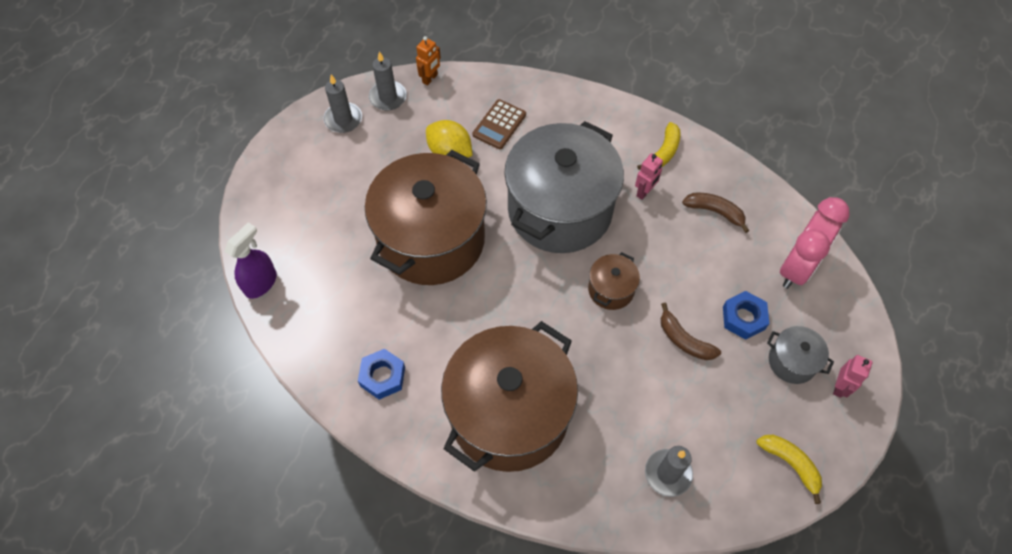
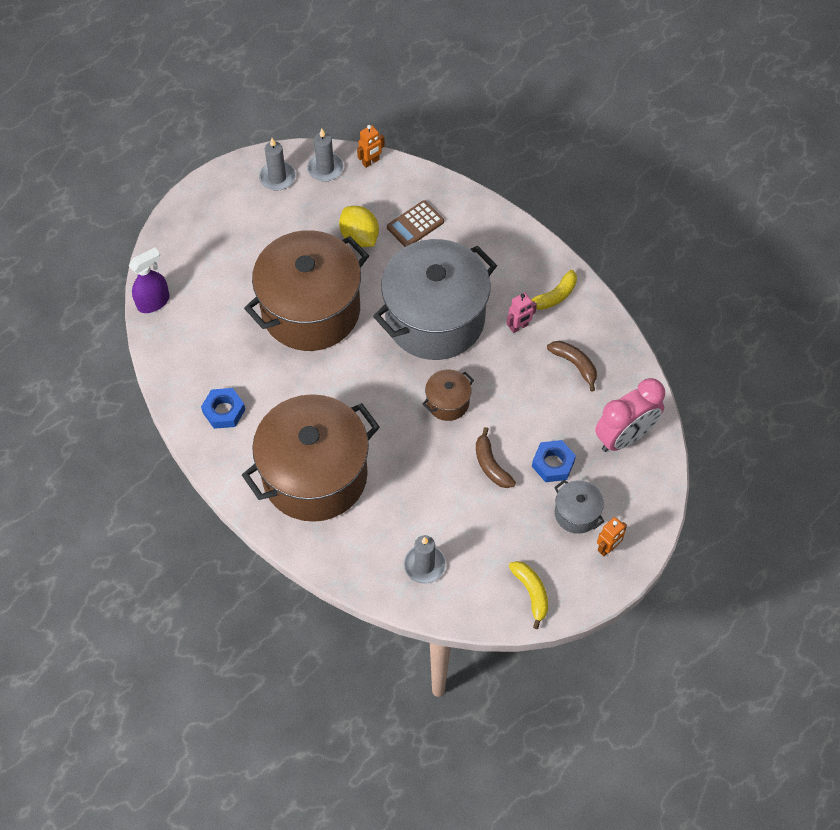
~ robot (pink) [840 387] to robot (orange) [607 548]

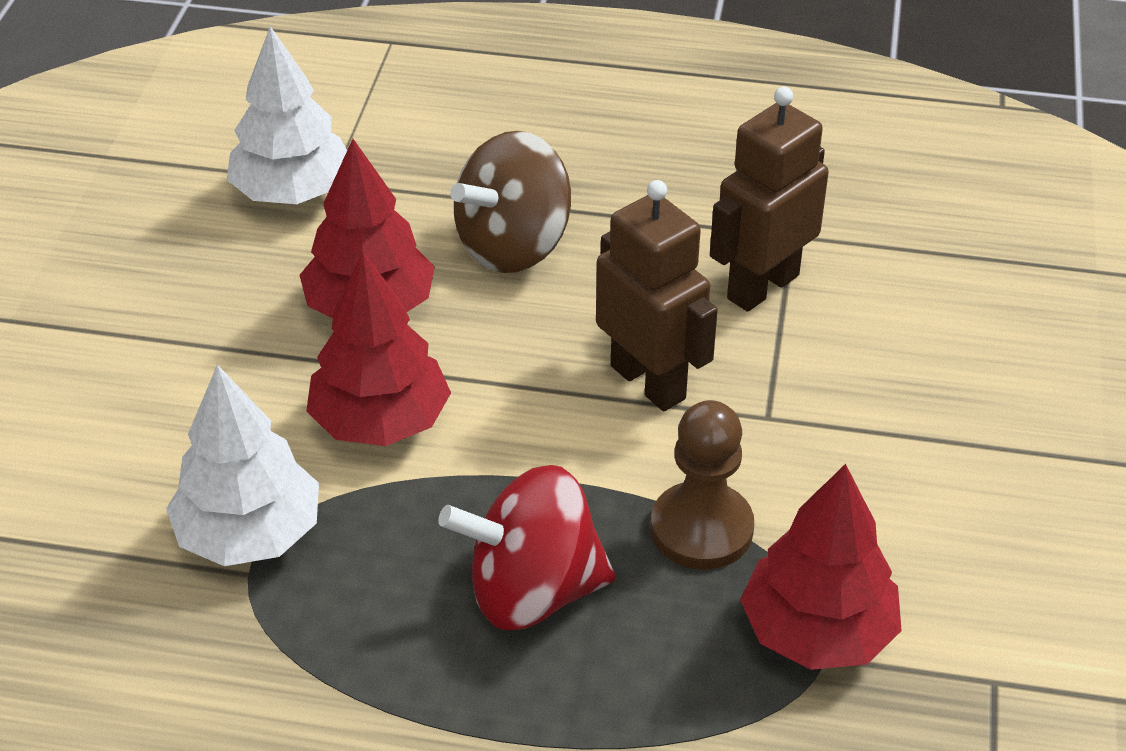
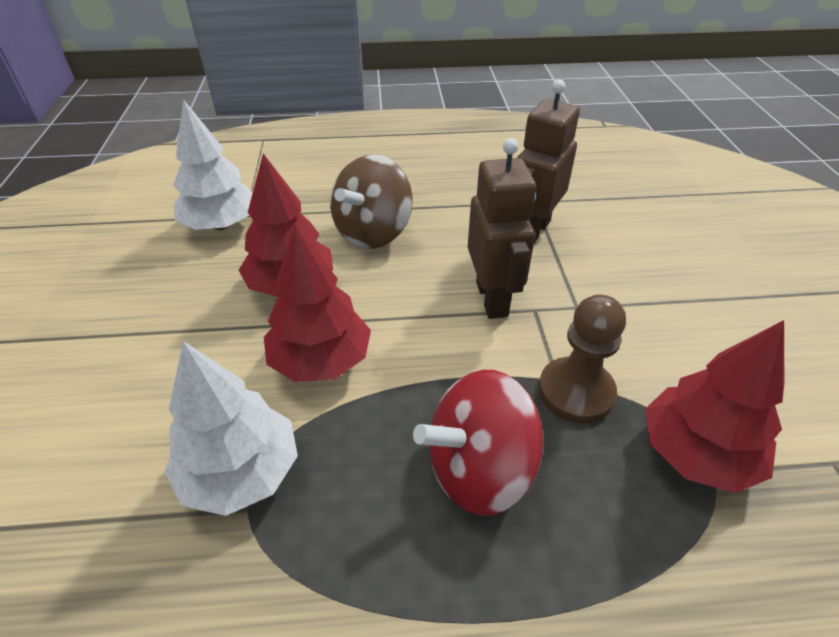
~ robot (brown) [648 382] = [492 299] 45 degrees clockwise

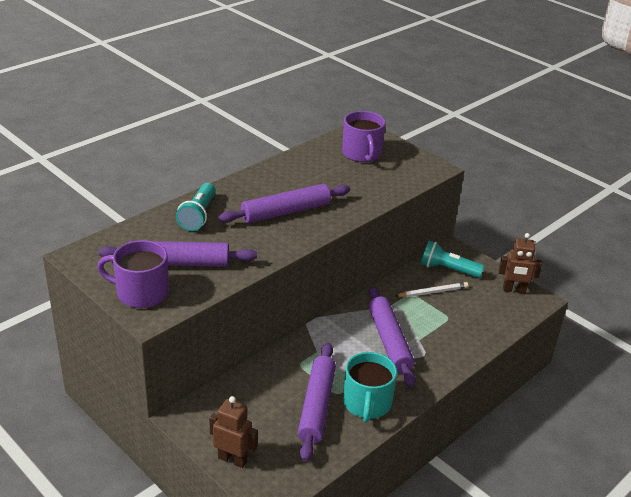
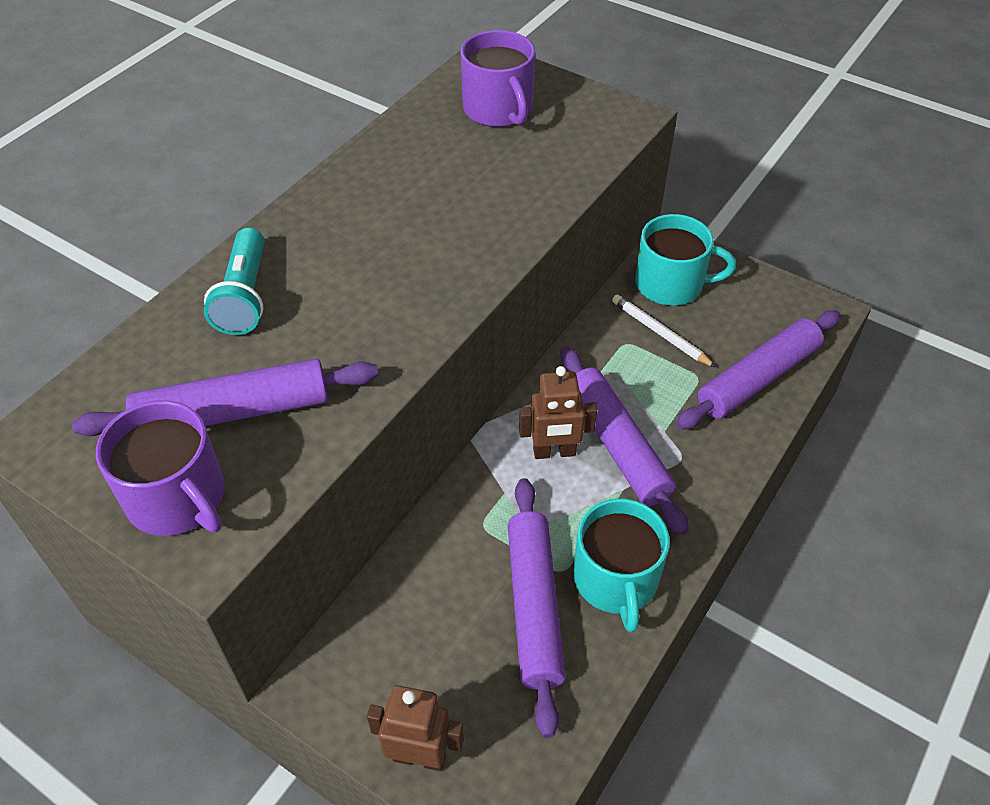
~ rolling pin (purple) [286 212] to [758 379]
~ robot (brown) [514 290] to [554 452]
~ mug (purple) [141 293] = [178 498] 135 degrees counterclockwise
~ flashlight (turquoise) [448 269] to mug (turquoise) [671 284]
~ pencil (white) [433 292] = [660 333] 105 degrees counterclockwise

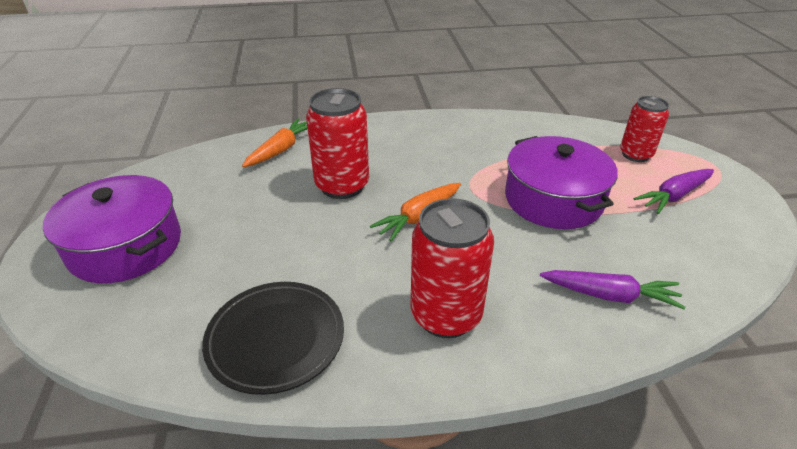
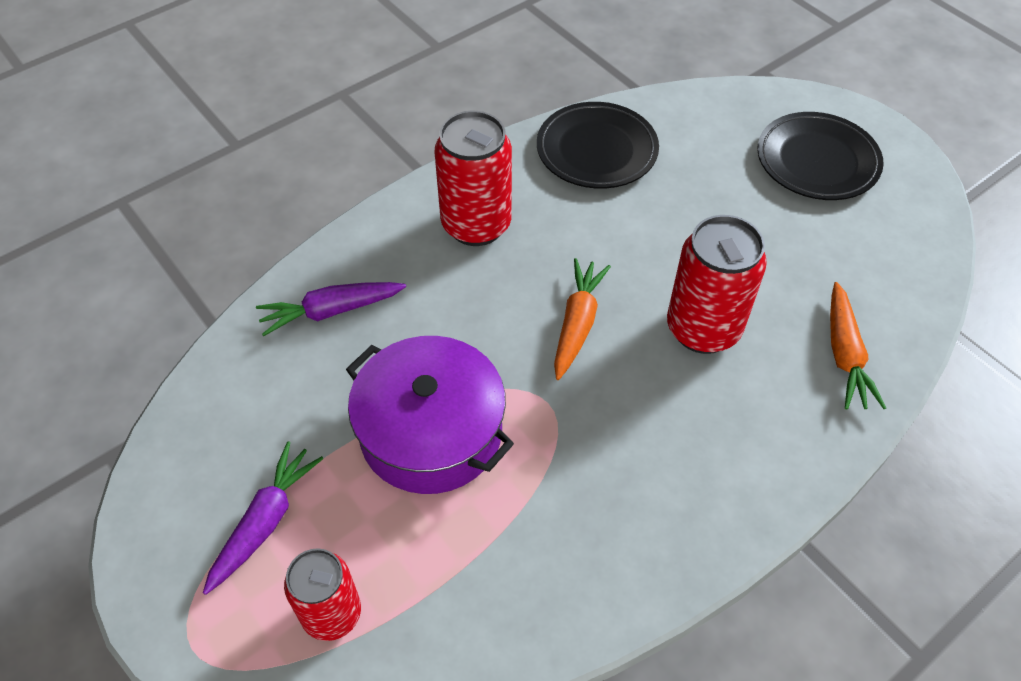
~ pot (purple) [125 246] to plate (black) [817 161]

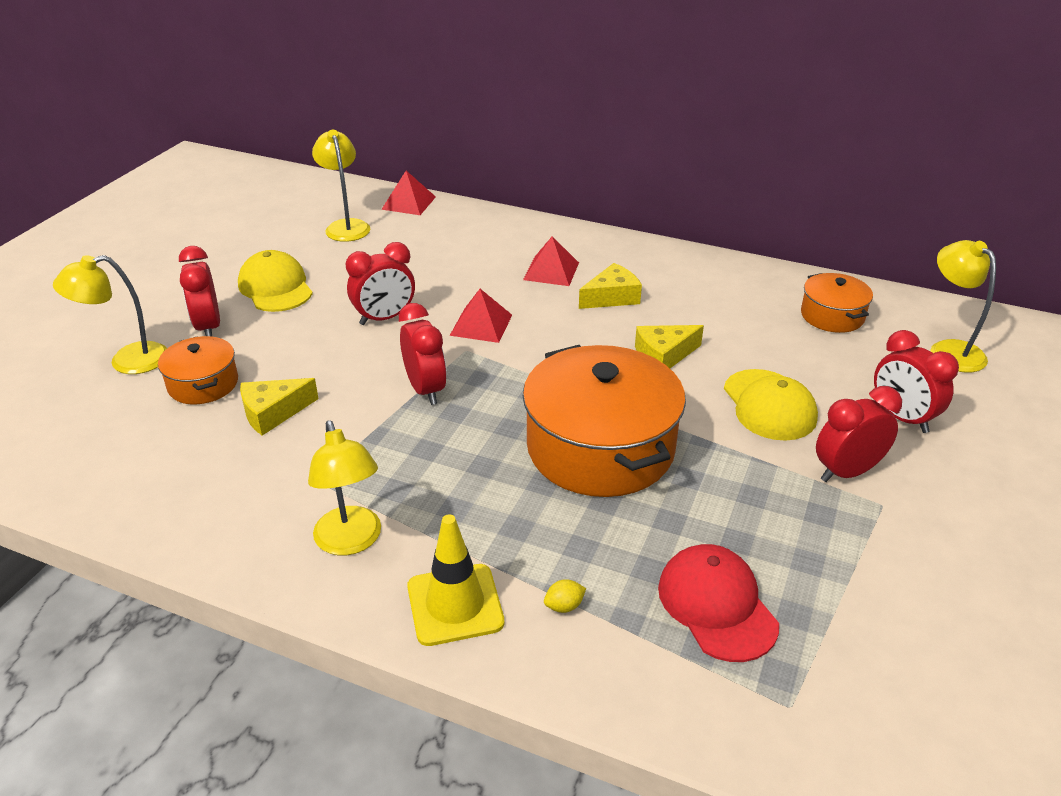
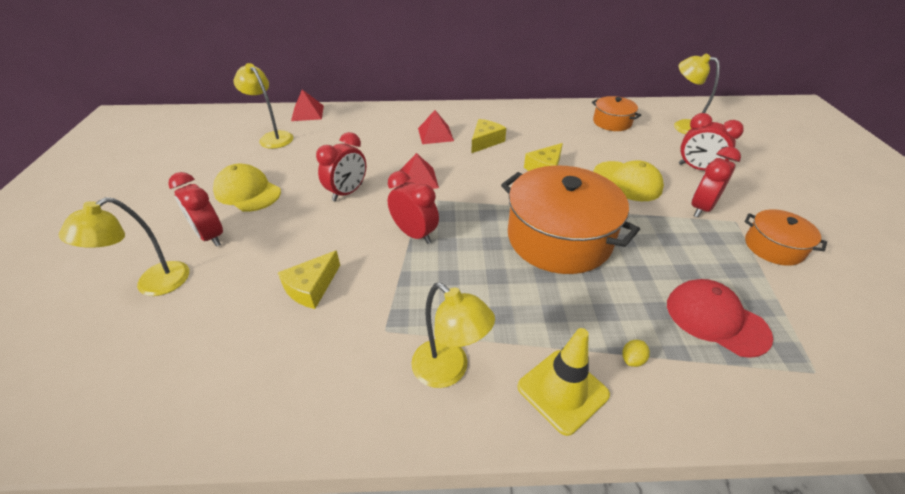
~ pot (orange) [203 384] to [773 247]

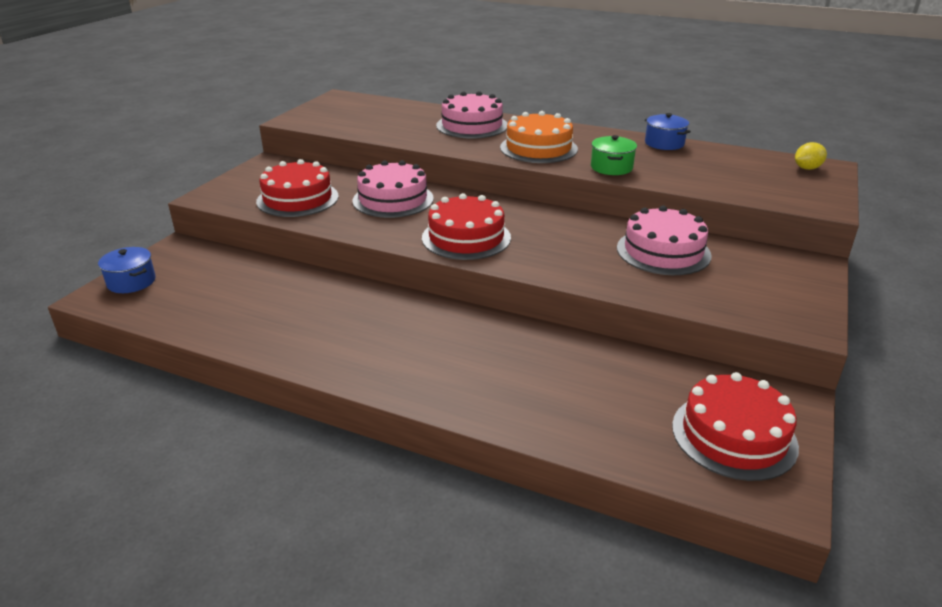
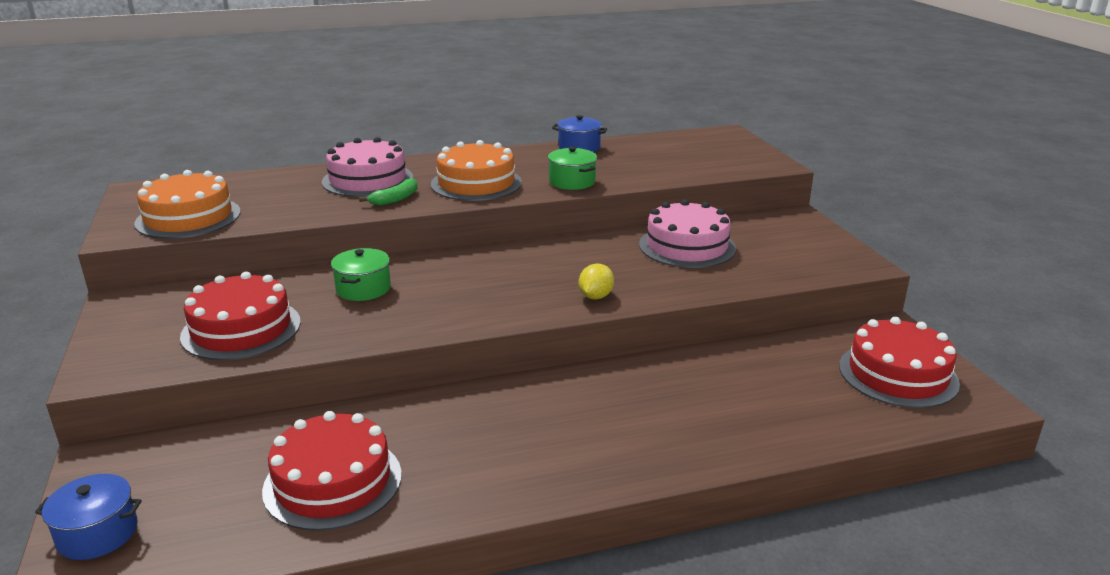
~ lemon (yellow) [807 168] to [595 296]
~ cake (pink) [393 199] to pot (green) [363 289]
~ cake (red) [466 237] to [333 482]
+ cake (orange) [188 217]
+ banana (green) [395 199]

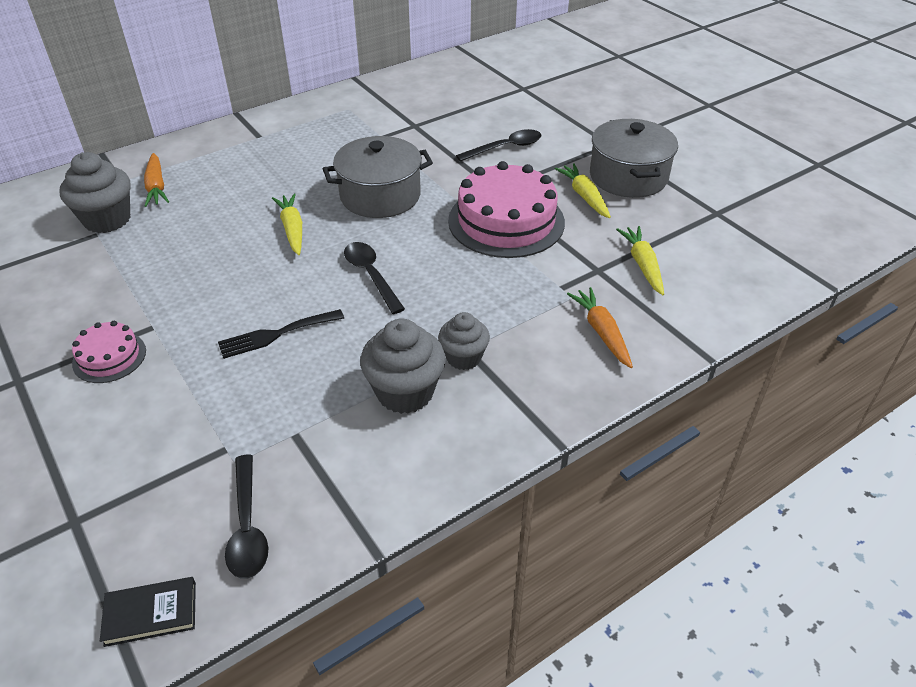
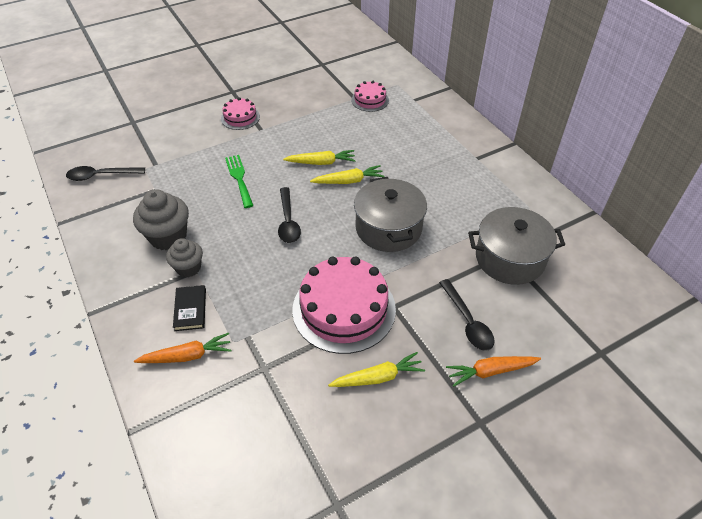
~ pot (grey) [628 176] to [510 258]
~ cupcake (grey) [107 219] to cake (pink) [370 100]
~ carrot (orange) [156 187] to [490 371]
~ carrot (yellow) [642 265] to [321 162]
~ spoon (black) [371 275] = [288 222] 105 degrees clockwise
~ fork (black) [275 334] to fork (green) [239 178]
~ book (black) [151 613] to [190 309]

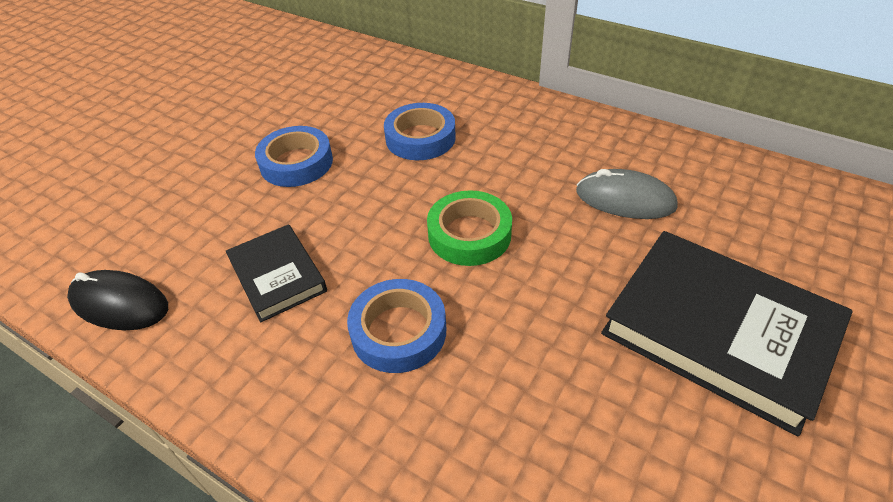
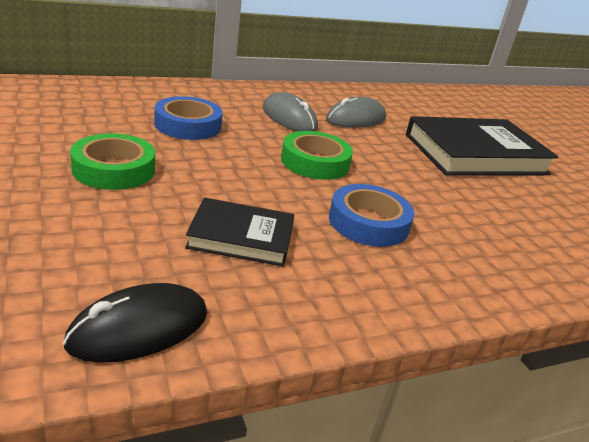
~ tape (blue) [296 163] to tape (green) [114 169]
+ mouse (grey) [289 118]

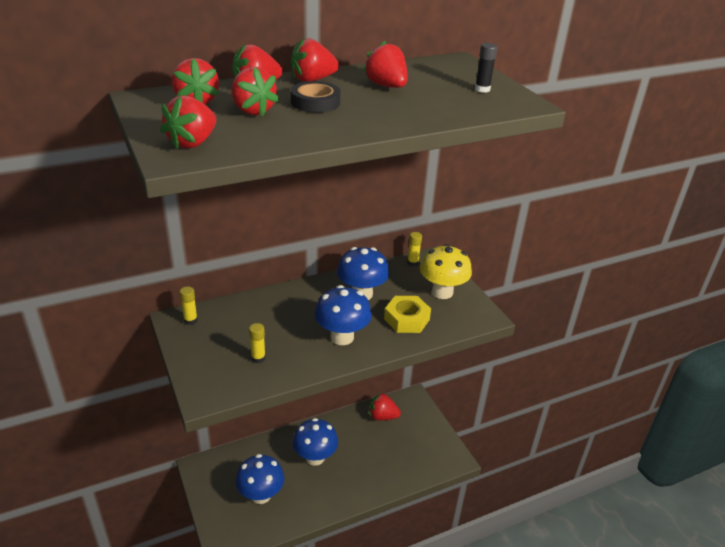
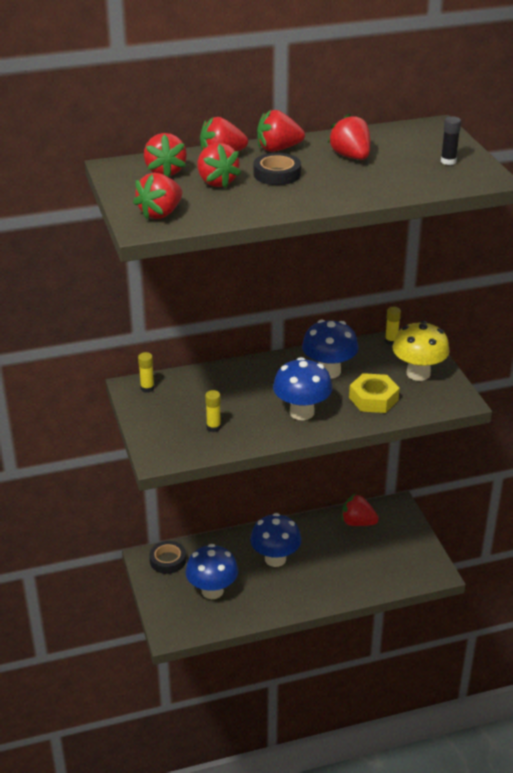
+ tape (black) [168 560]

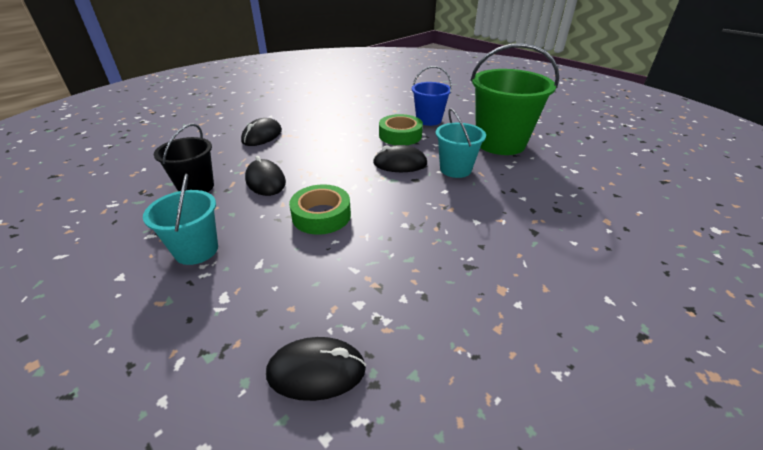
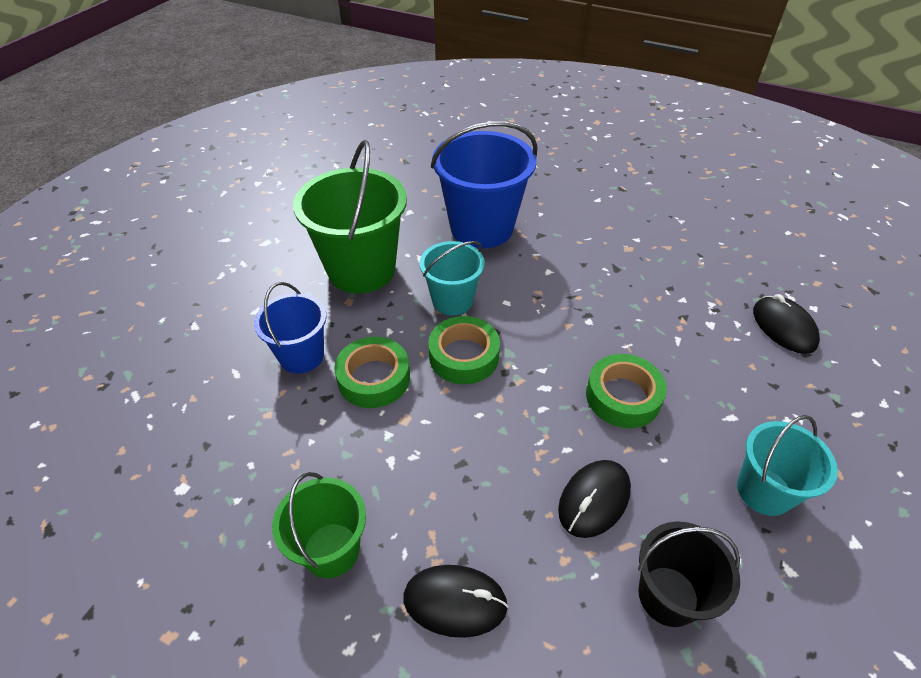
~ mouse (black) [400 163] to tape (green) [464 356]
+ bucket (blue) [481 228]
+ bucket (green) [331 550]

